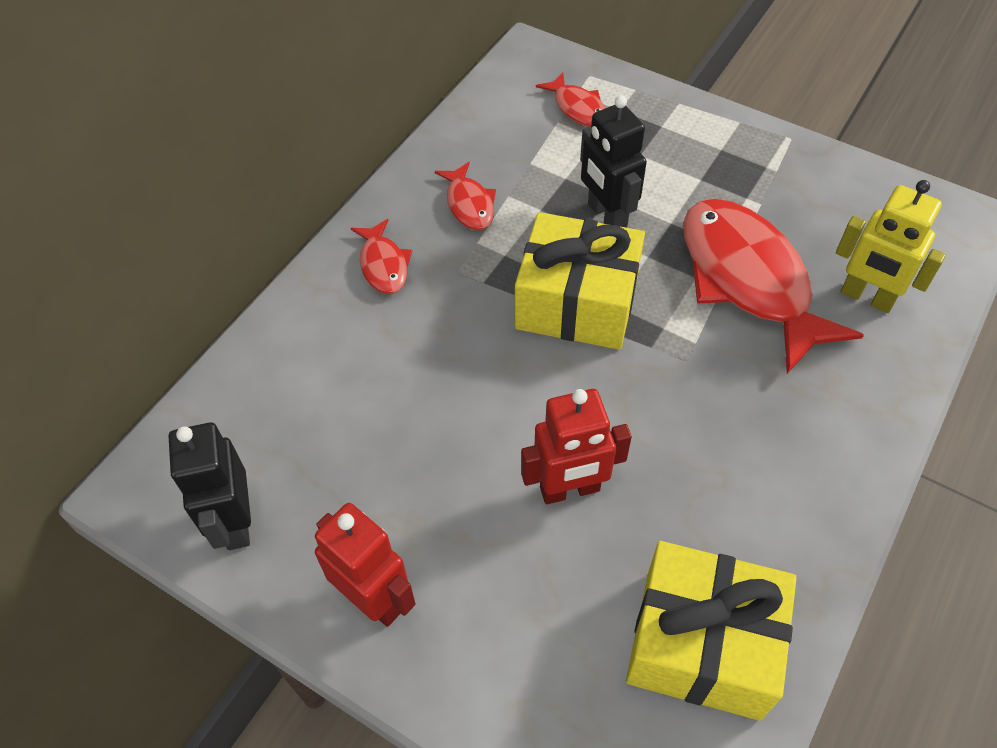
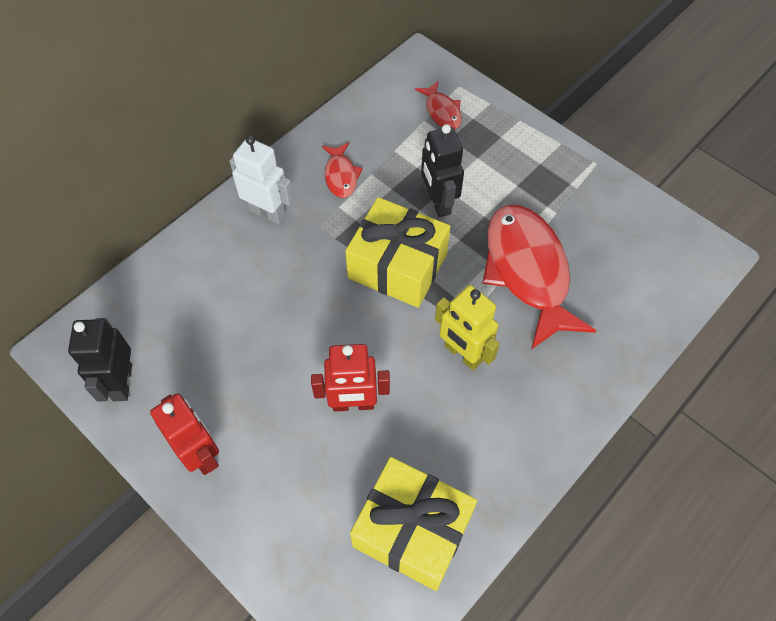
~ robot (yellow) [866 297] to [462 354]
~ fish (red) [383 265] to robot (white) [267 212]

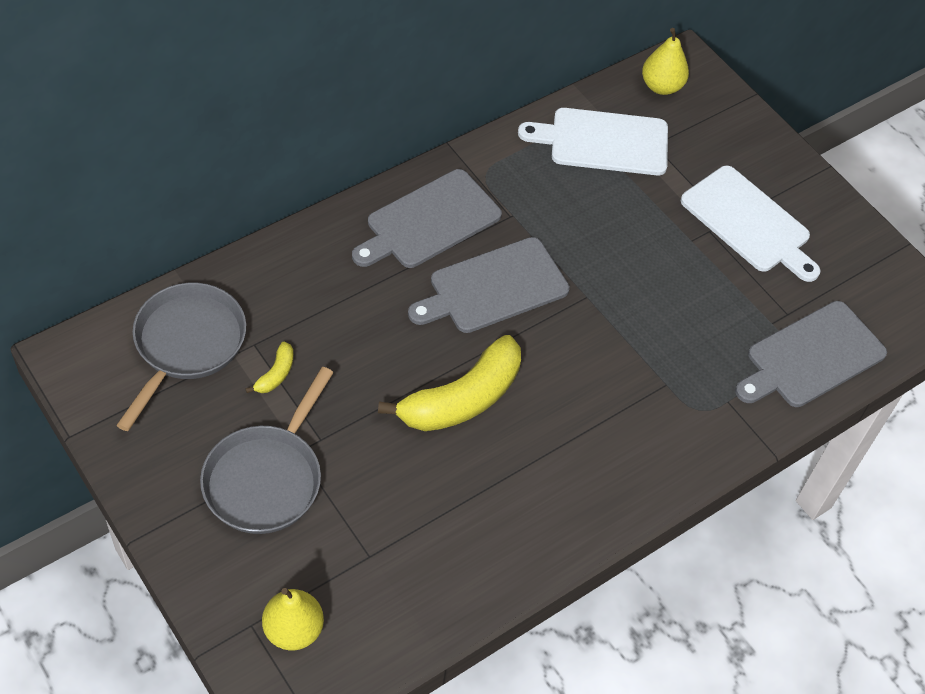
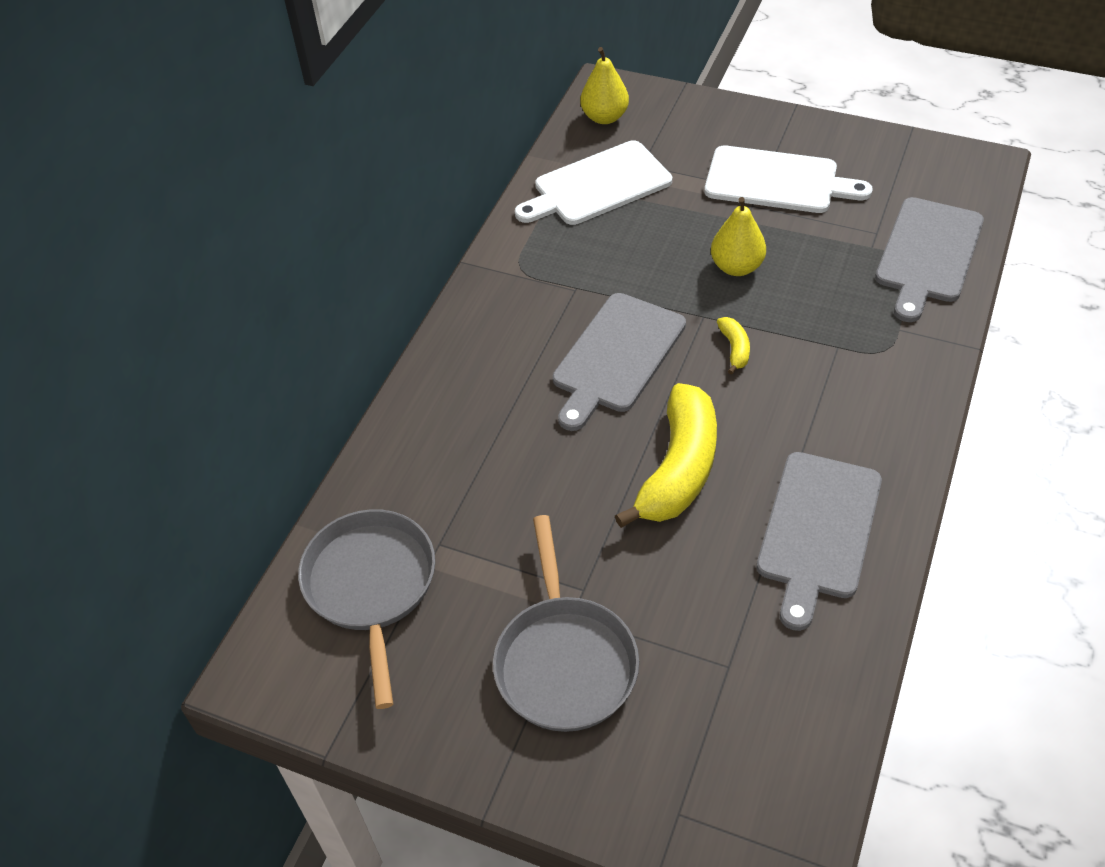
~ cutting board (grey) [429 221] to [817 530]
~ banana (yellow) [276 374] to [734 349]
~ pear (yellow) [293 630] to [736 267]

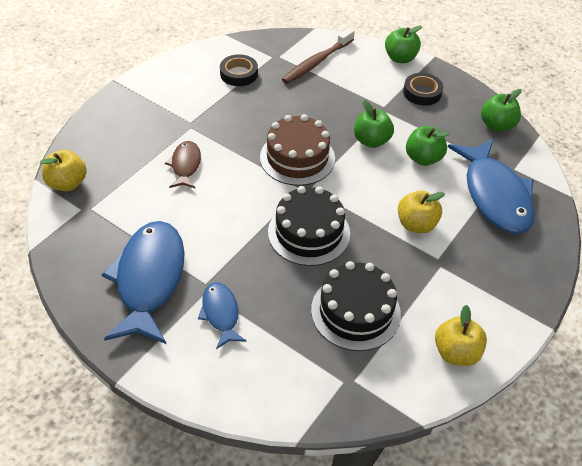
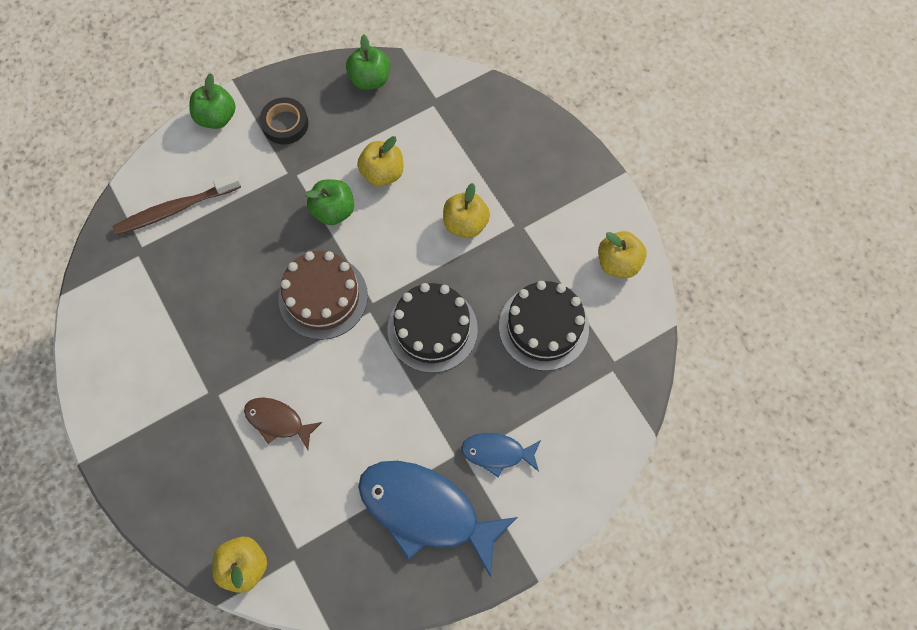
~ toothbrush (brown) [317 62] = [175 209] 90 degrees clockwise
- tape (black) [239 74]
~ apple (green) [423 158] to apple (yellow) [382 173]
- fish (blue) [495 195]

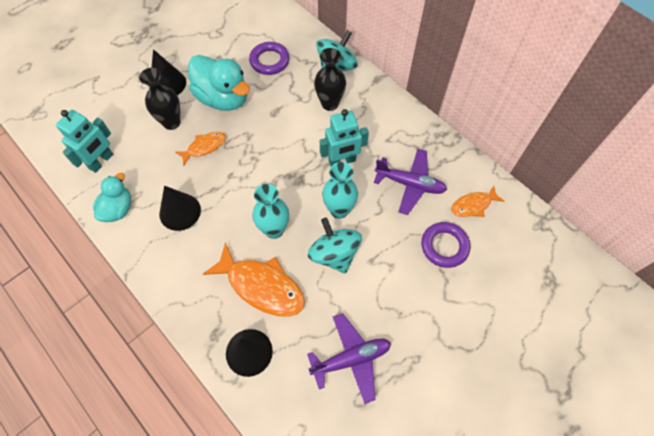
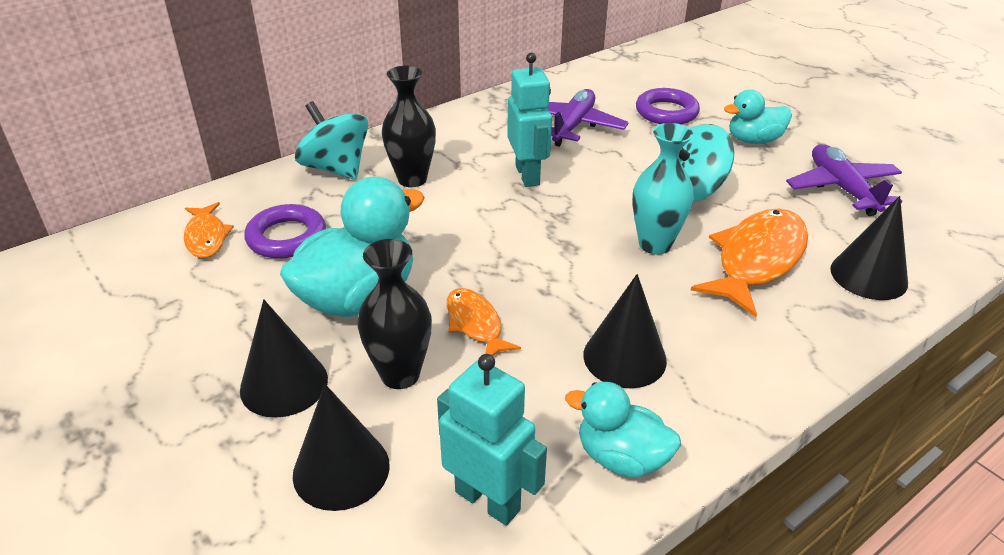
- vase (turquoise) [339 210]
~ fish (orange) [473 205] to [206 237]
+ duck (turquoise) [753 140]
+ cone (black) [341 469]

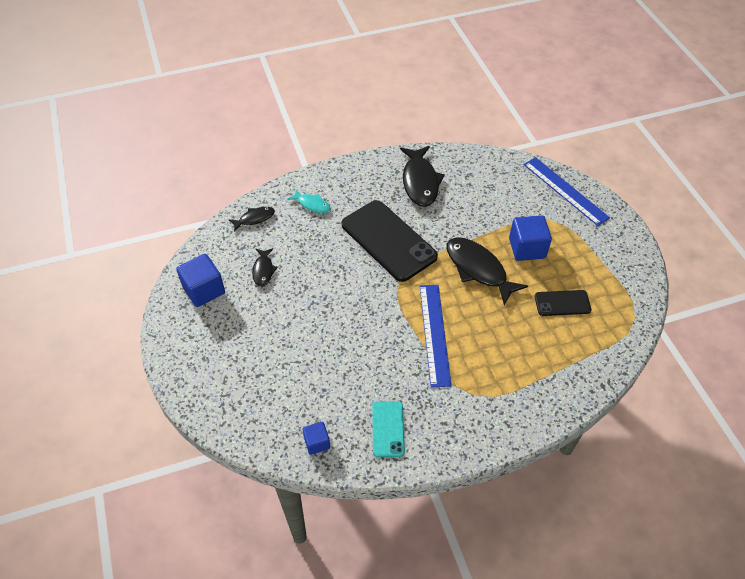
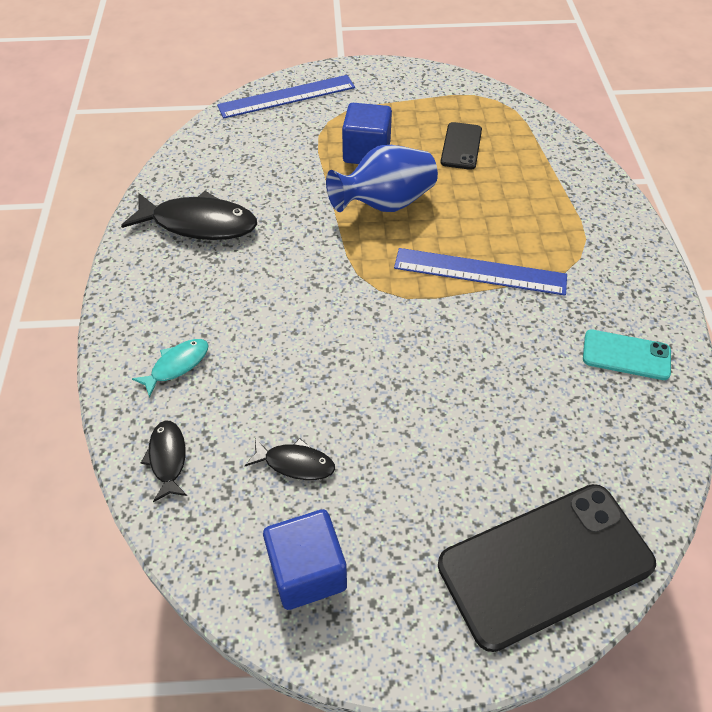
~ phone (black) [388 240] to [545 564]
~ fish (black) [478 269] to vase (blue) [385 203]
- cube (blue) [317 442]

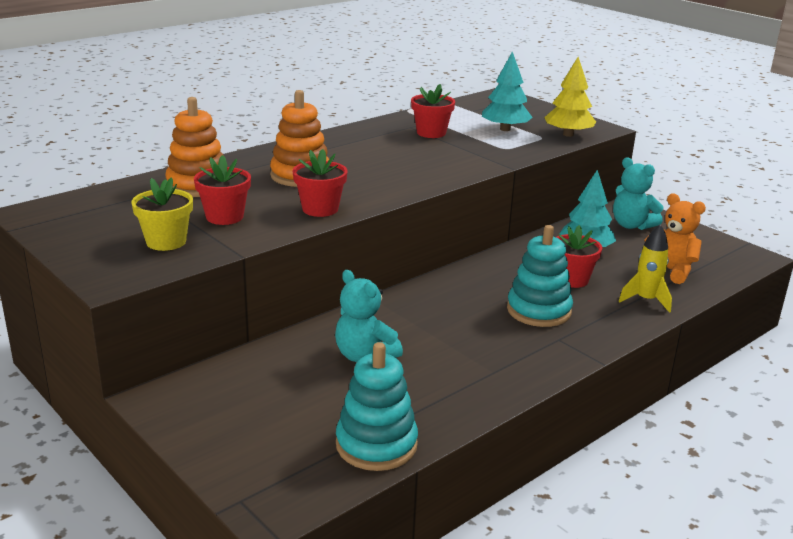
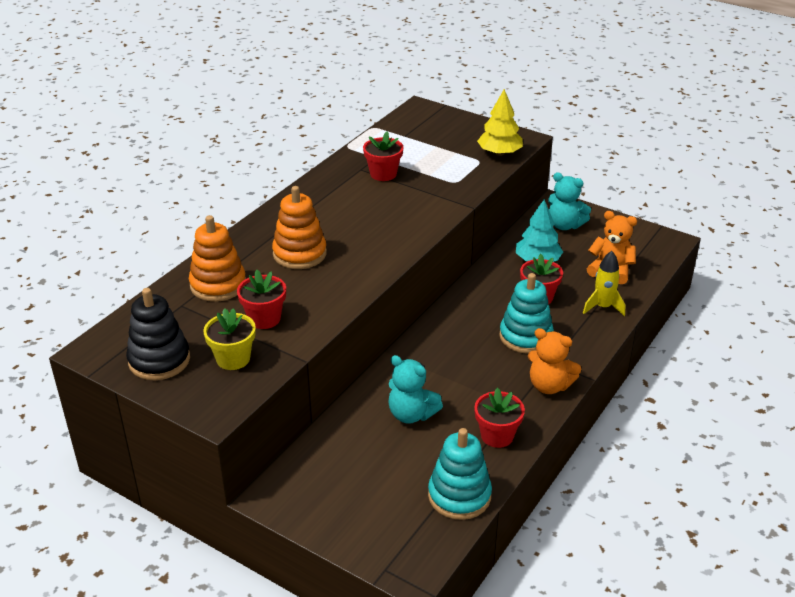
- tree (turquoise) [505 129]
~ flower pot (red) [320 209] to [497 435]
+ stacking toy (black) [159 360]
+ teddy bear (orange) [549 385]

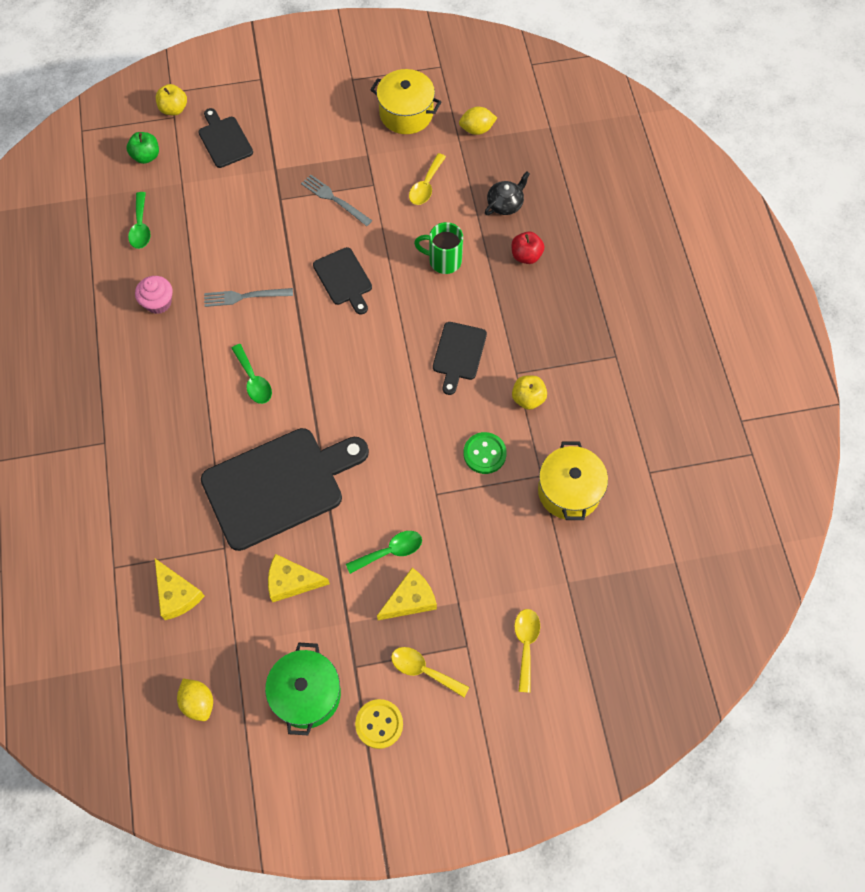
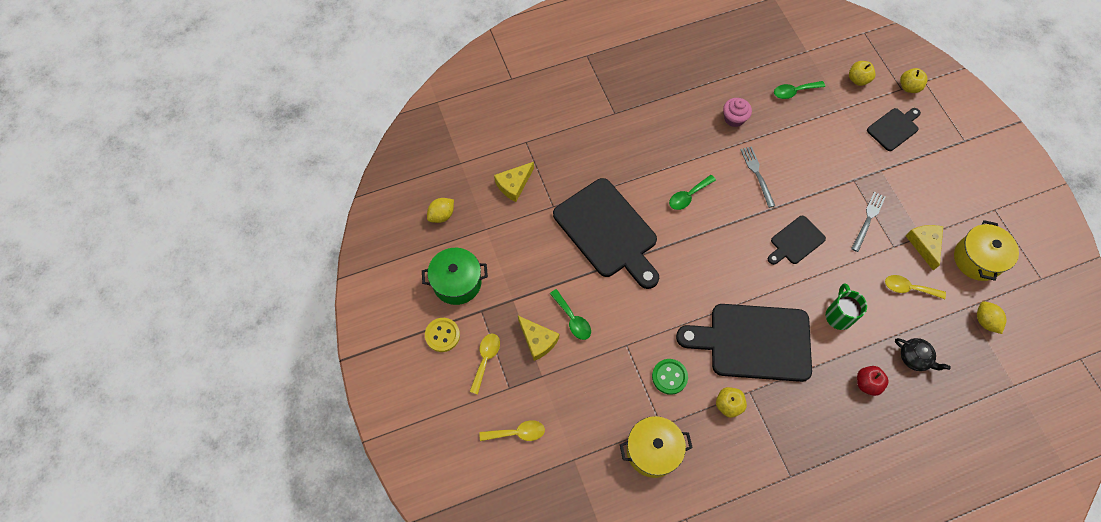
~ apple (green) [146 156] to apple (yellow) [858 79]
~ cutting board (black) [458 354] = [753 342] x1.99
~ cheese (yellow) [291 581] to [924 245]

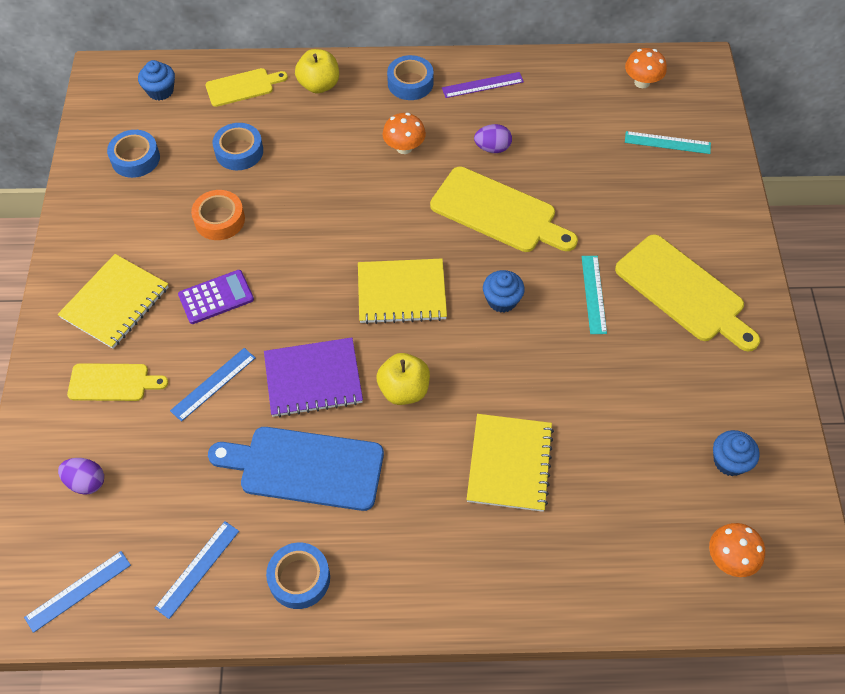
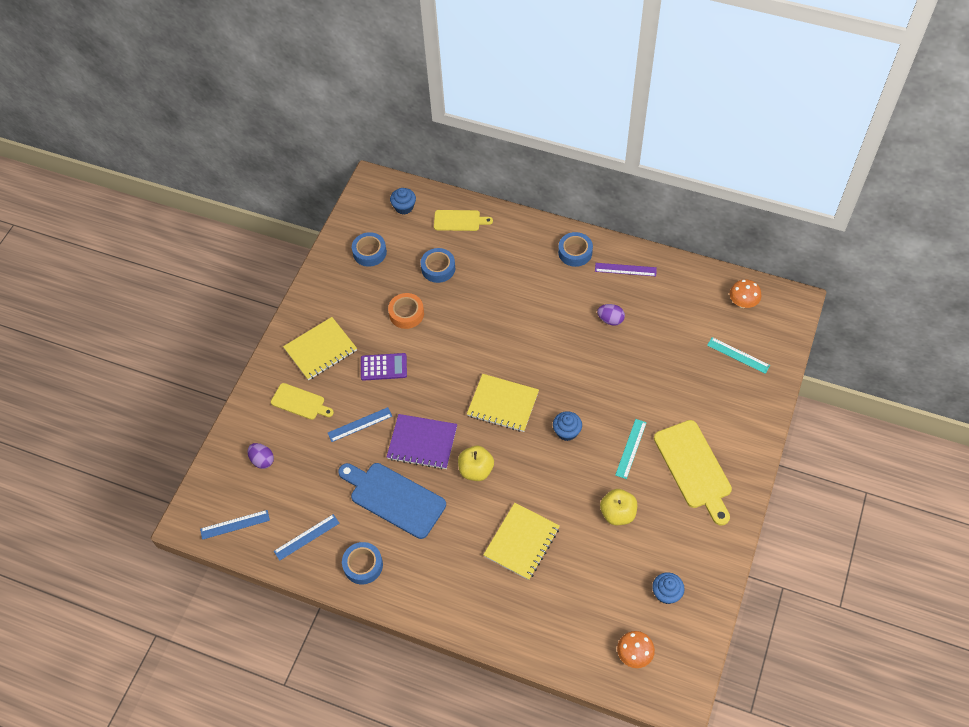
~ apple (yellow) [319 85] to [617 513]
- mushroom (orange) [404 147]
- cutting board (yellow) [498 212]

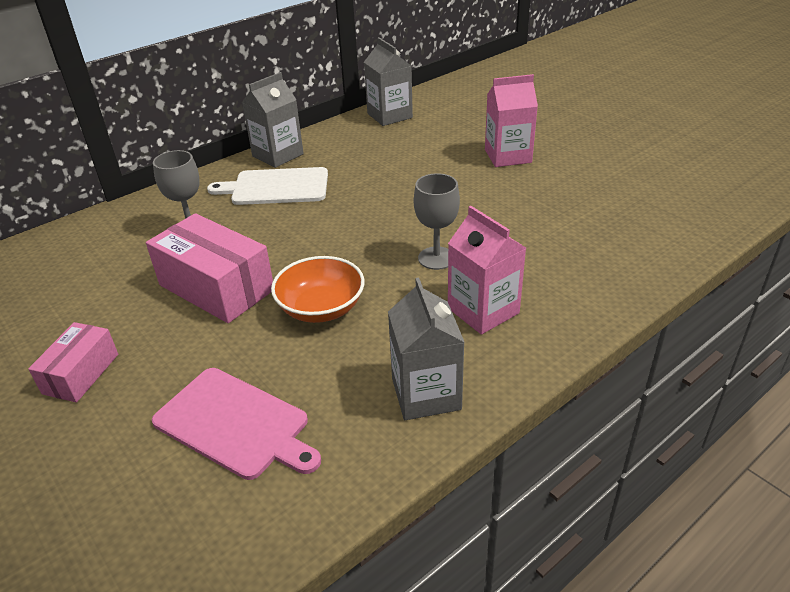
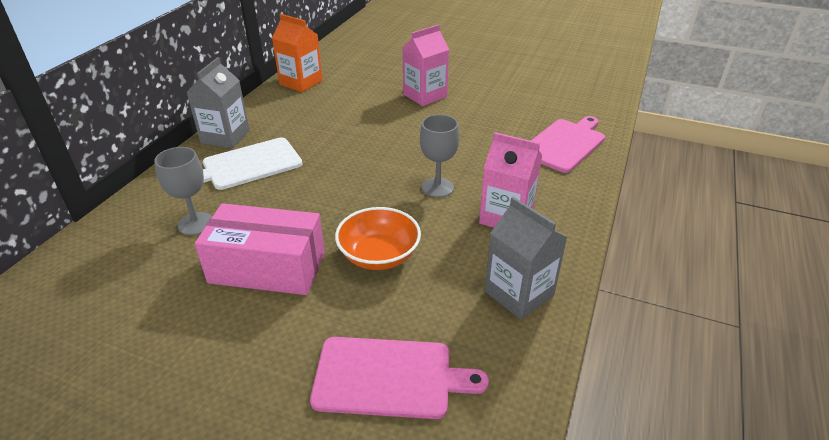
~ carton (grey) [389 116] to carton (orange) [301 82]
- box (pink) [81 374]
+ cutting board (pink) [564 144]

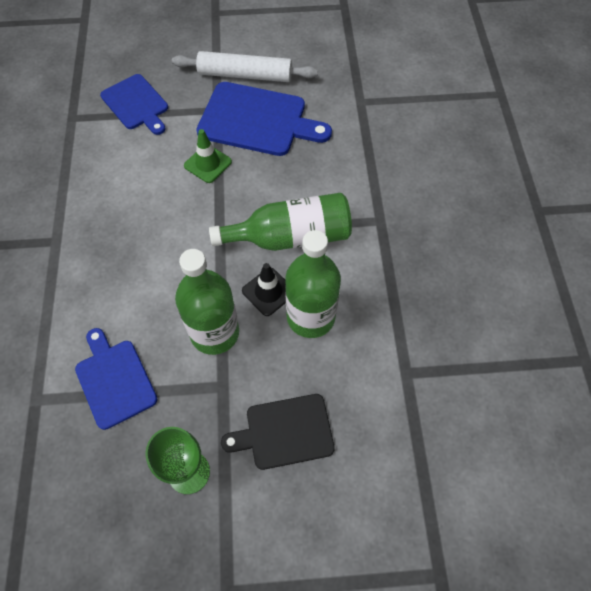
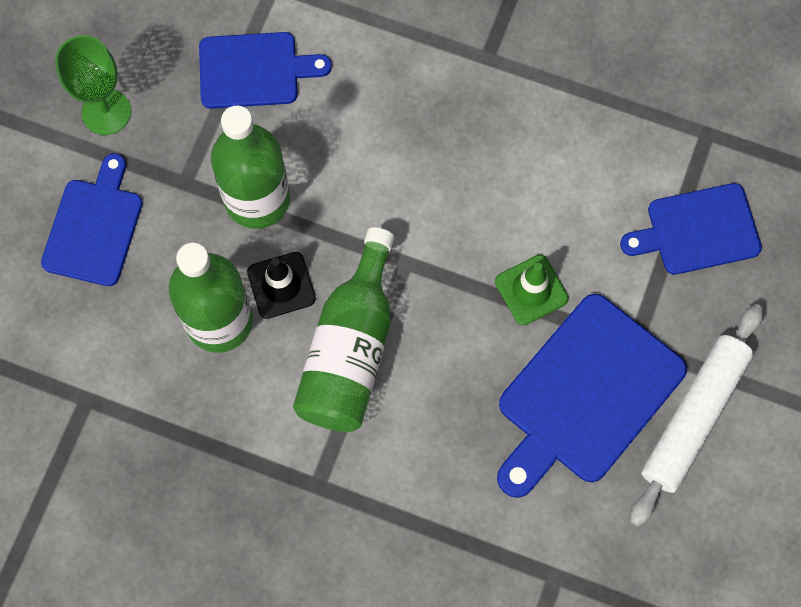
~ cutting board (black) [285 432] to cutting board (blue) [94 227]

